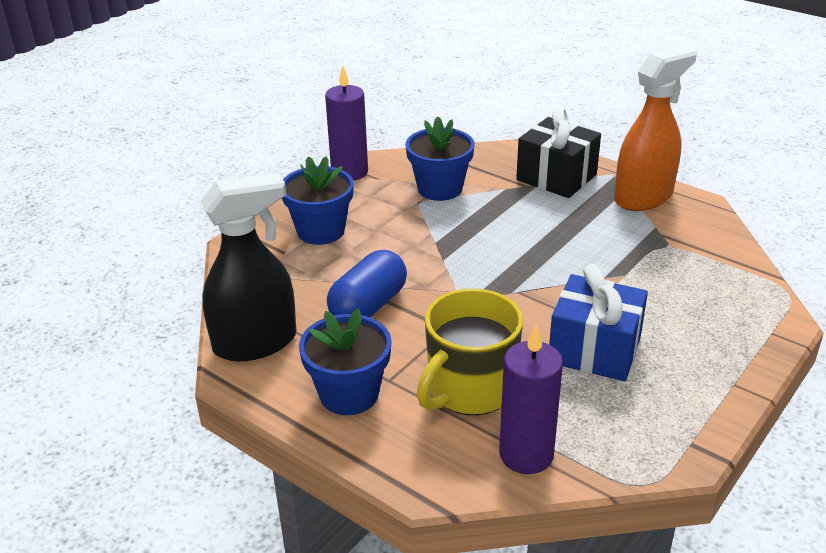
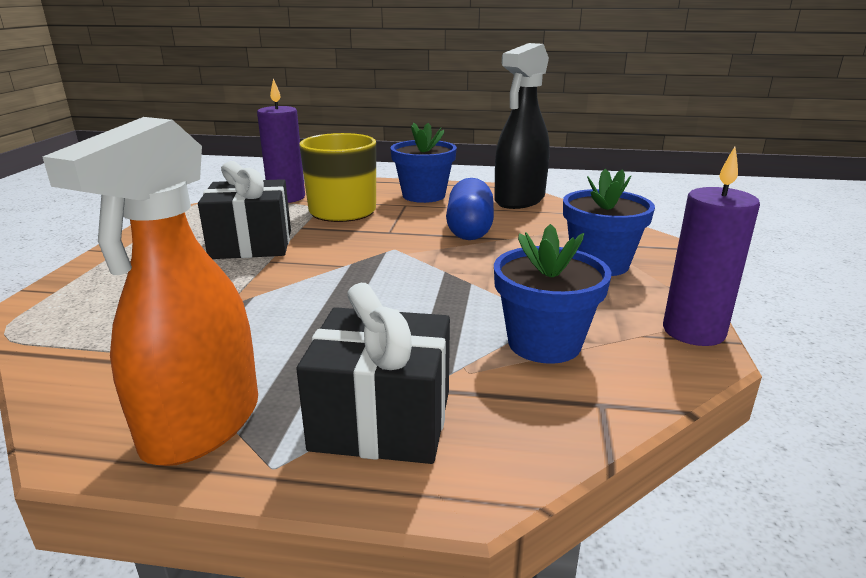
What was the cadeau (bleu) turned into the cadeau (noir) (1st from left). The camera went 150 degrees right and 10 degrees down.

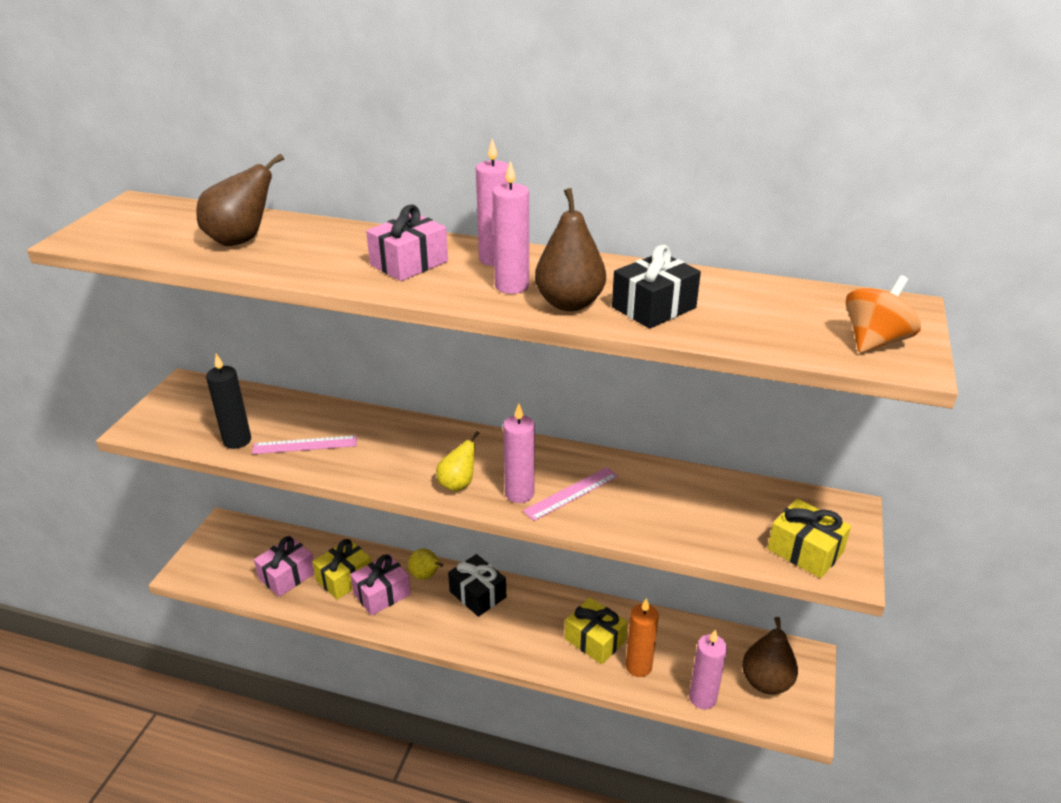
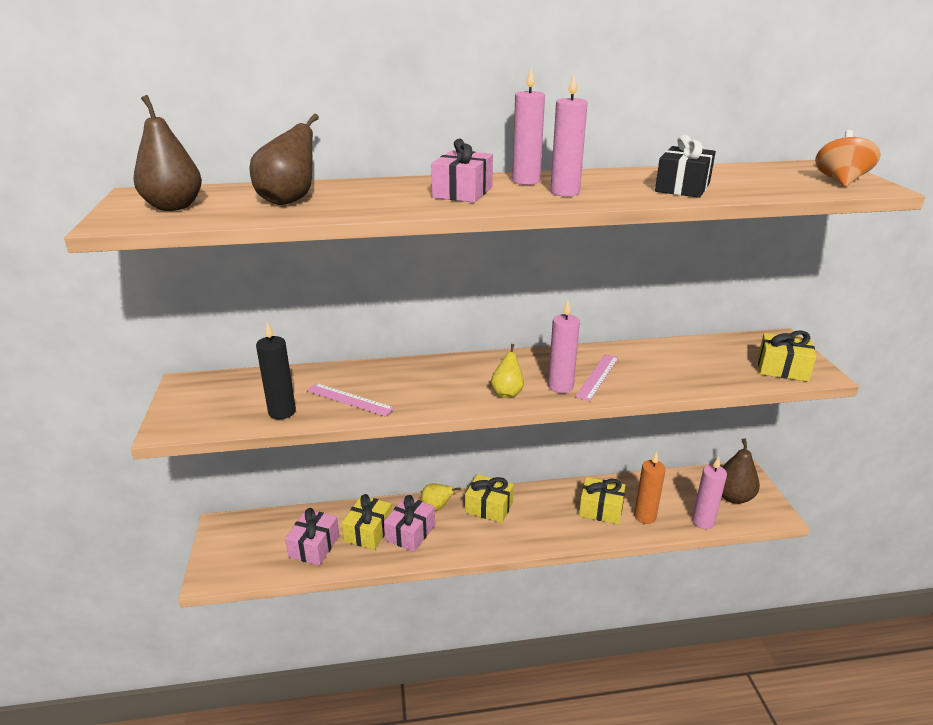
The poire (marron) (2nd from left in the first image) ended up elsewhere. The règle (rose) (1st from left) ended up facing another way, 60 degrees clockwise from before. What was the cadeau (noir) (1st from left) turned into the cadeau (jaune) (2nd from left). The camera went 25 degrees left and 5 degrees down.

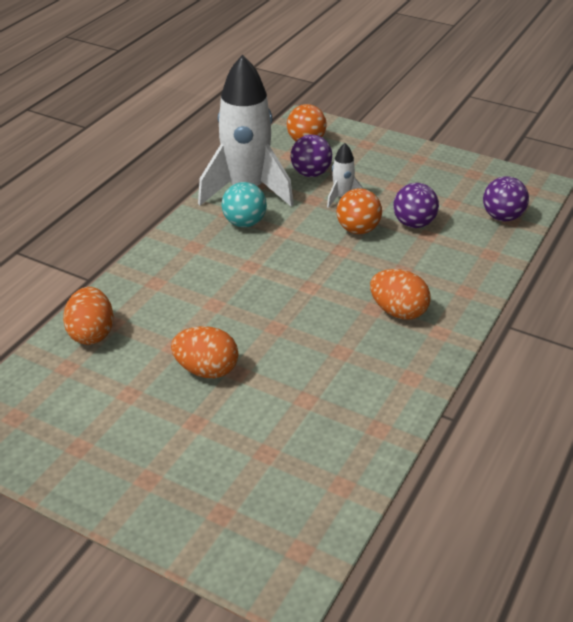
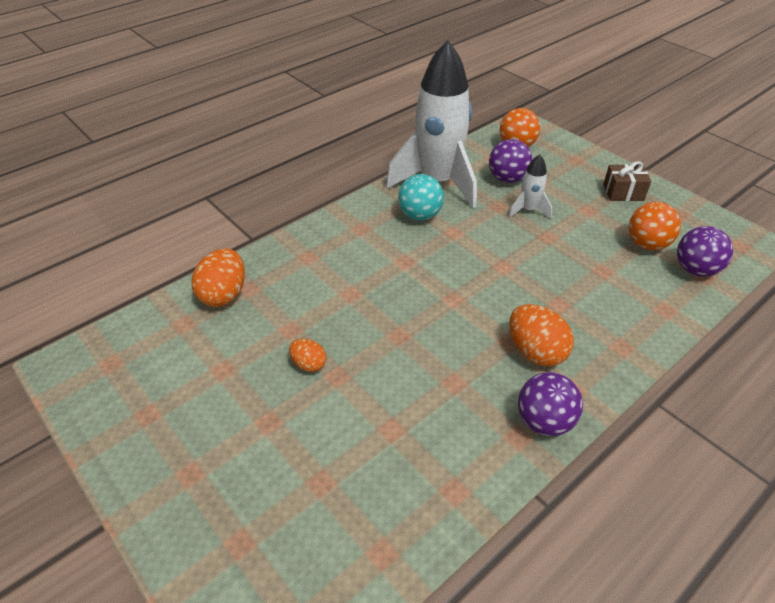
The size of the œuf (orange) (2nd from left) changed by a factor of 0.57. The balle (violet) (2nd from left) ended up elsewhere. The second view gained the cadeau (marron). The balle (orange) (2nd from left) ended up elsewhere. The camera went 20 degrees right and 5 degrees up.

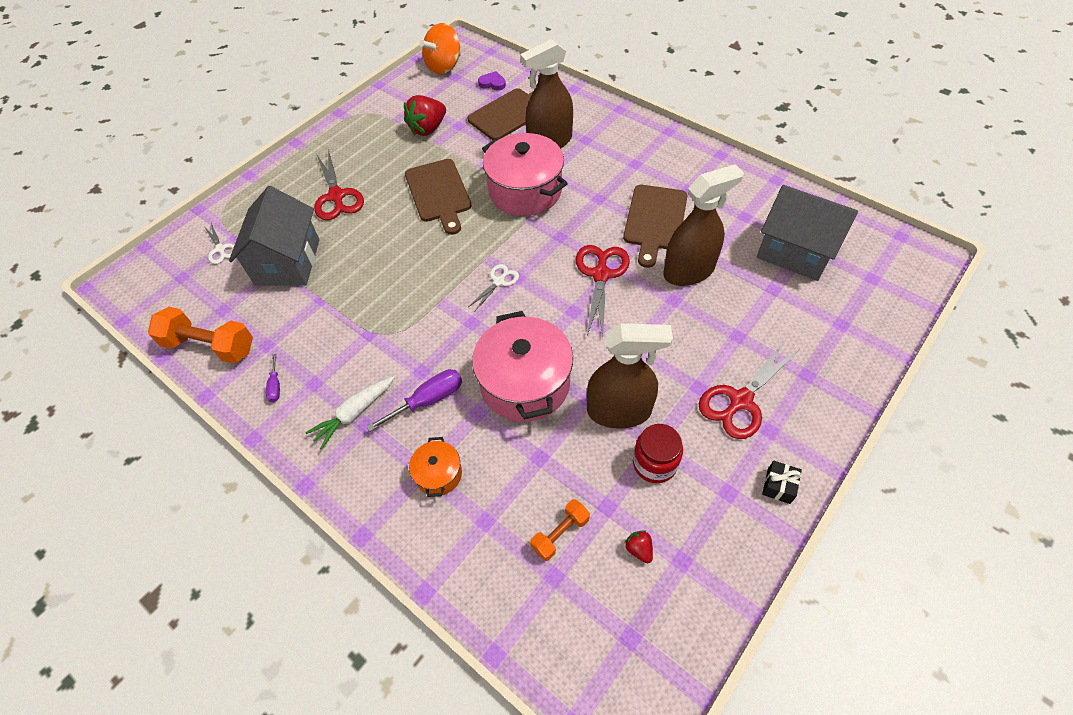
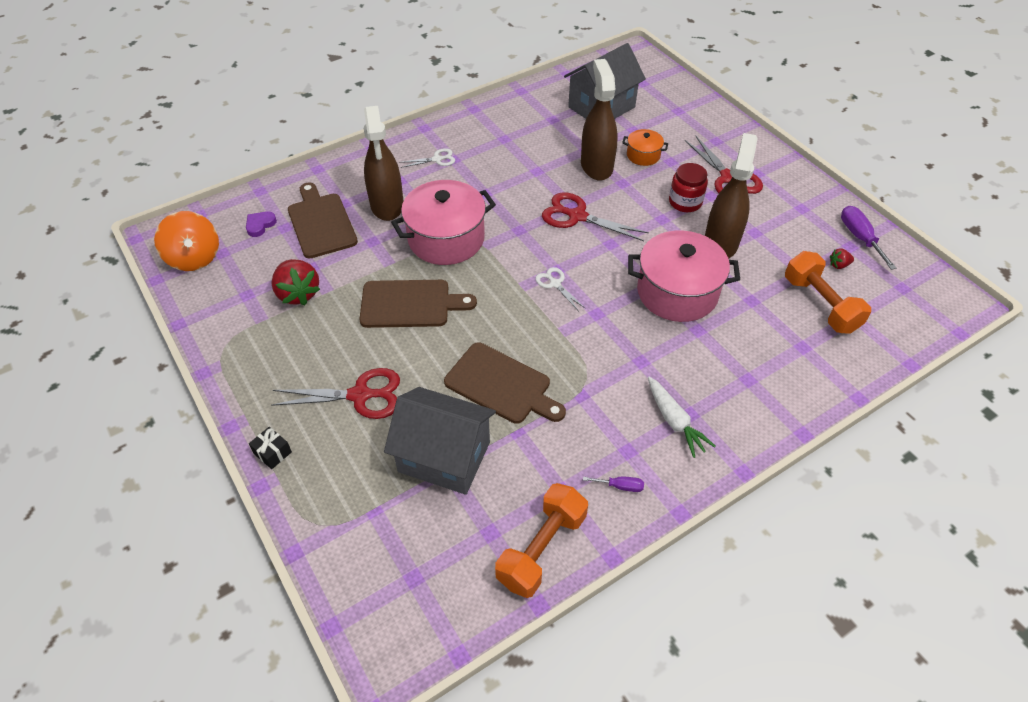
The cadeau (noir) ended up elsewhere. The ciseaux (blanc) (1st from left) ended up elsewhere. The planche à découper (marron) (3rd from left) ended up elsewhere. The marmite (orange) ended up elsewhere. The bocal (rouge) ended up elsewhere. The size of the haltère (orange) (2nd from left) changed by a factor of 1.78. The tournevis (violet) (2nd from left) ended up elsewhere. The camera went 75 degrees left and 5 degrees down.

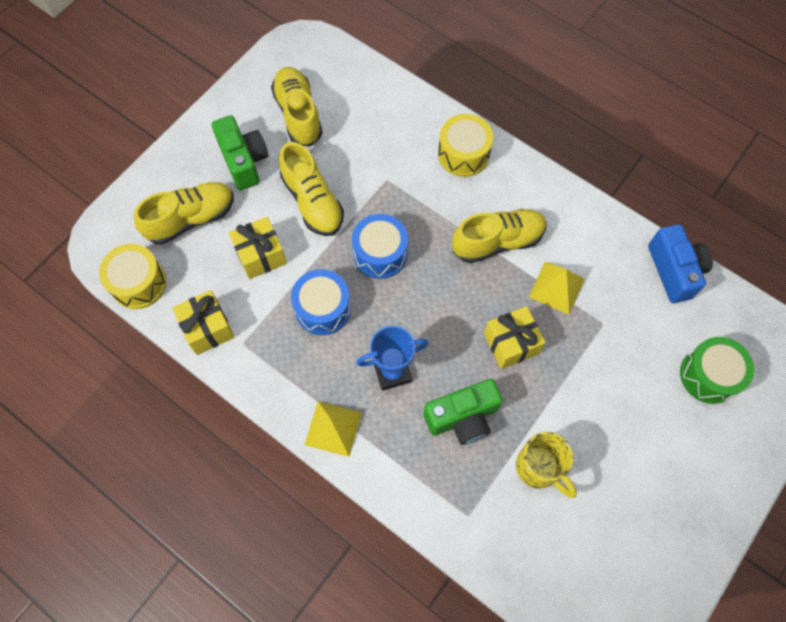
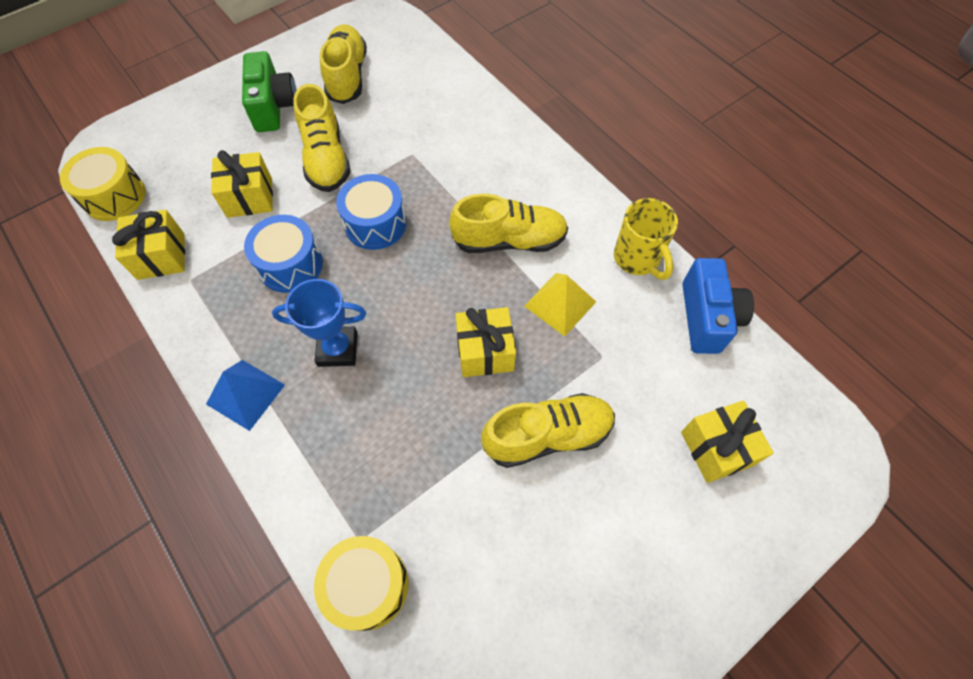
What was the pyramide (jaune) (1st from left) turned into the pyramide (bleu). The tambour (jaune) (2nd from left) ended up elsewhere. The chaussure (jaune) (1st from left in the first image) ended up elsewhere. The tasse (jaune) ended up elsewhere. Where the tambour (vert) stood, the cadeau (jaune) (4th from left) came to stand. The second view lost the appareil photo (vert) (2nd from left). The camera went 15 degrees right and 5 degrees down.

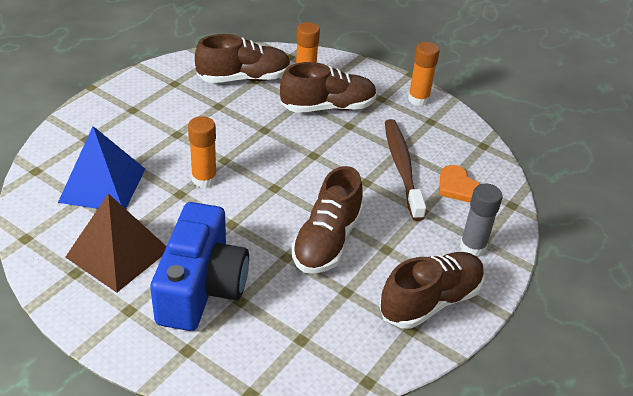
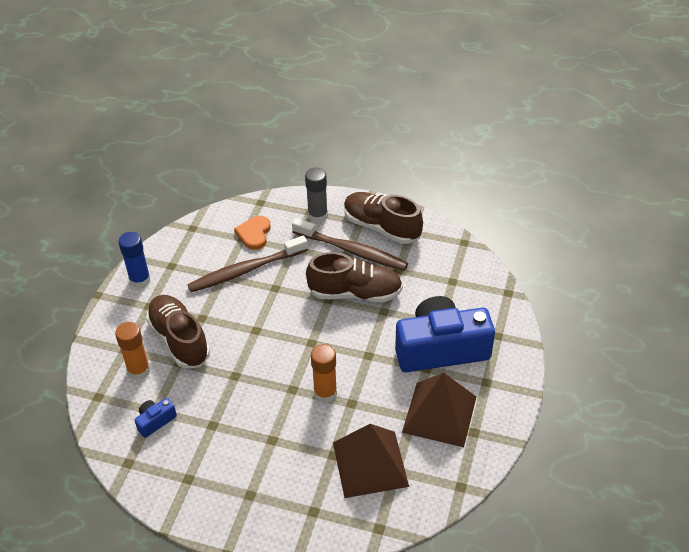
What was the bâton de colle (orange) (3rd from left) turned into the bâton de colle (bleu). Where the chaussure (marron) (1st from left) stood, the appareil photo (bleu) (1st from left) came to stand. The cœur (orange) ended up facing another way, 150 degrees clockwise from before. The second view gained the brosse à dents (marron) (2nd from left). What was the pyramide (bleu) turned into the pyramide (marron) (1st from left). The camera went 105 degrees left and 5 degrees up.

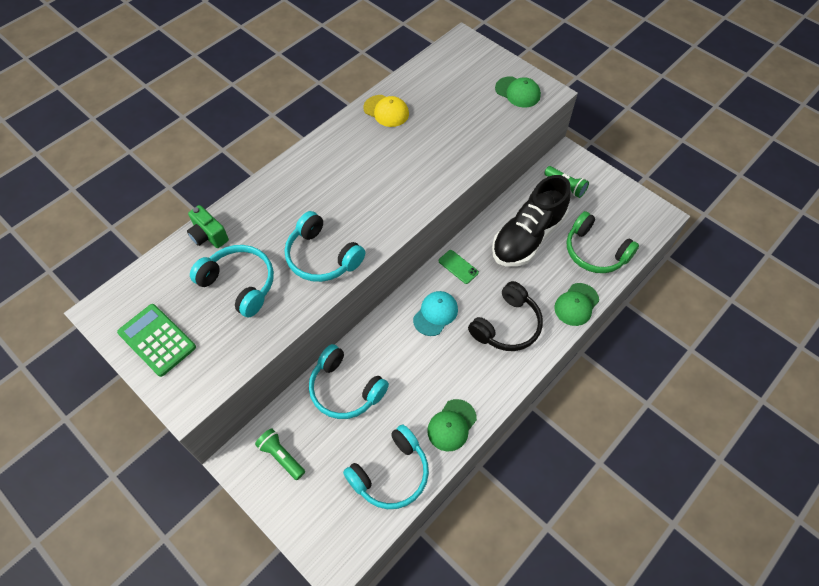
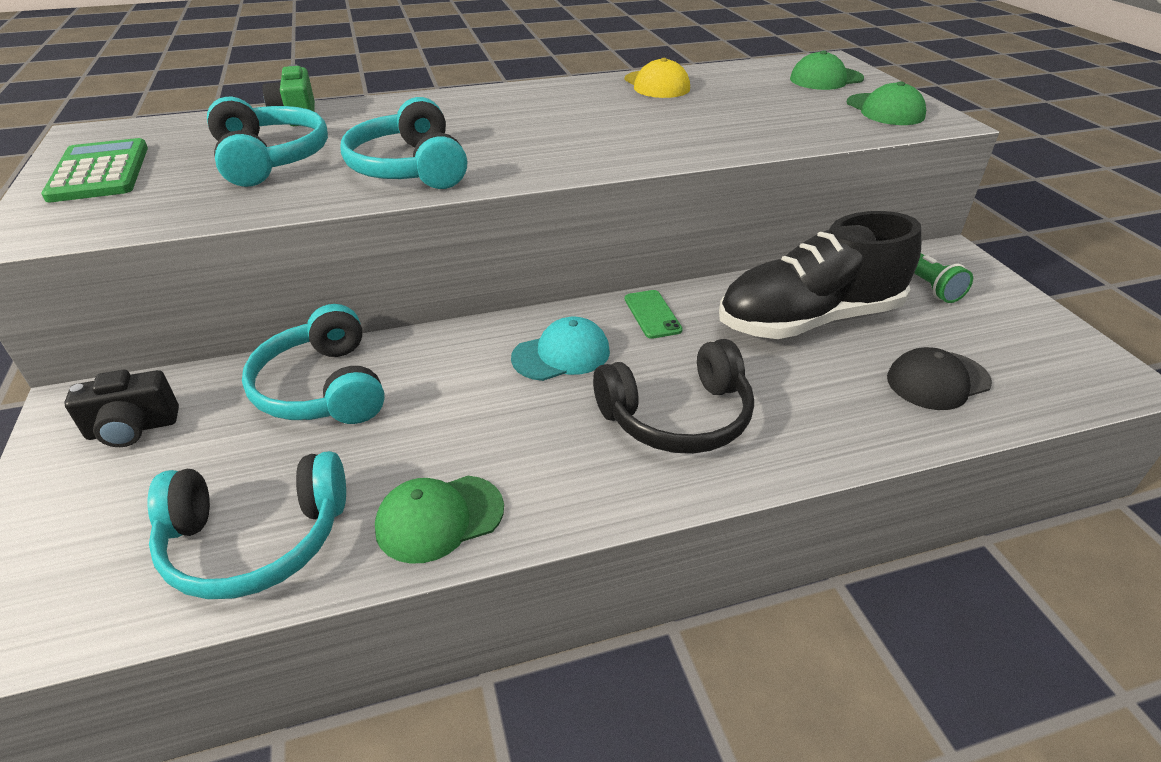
Where the lampe de poche (vert) (1st from left) stood, the appareil photo (noir) came to stand. The casquette (vert) (3rd from left in the first image) ended up elsewhere. Where the casque audio (vert) stood, the casquette (noir) came to stand. The camera went 30 degrees right and 20 degrees down.

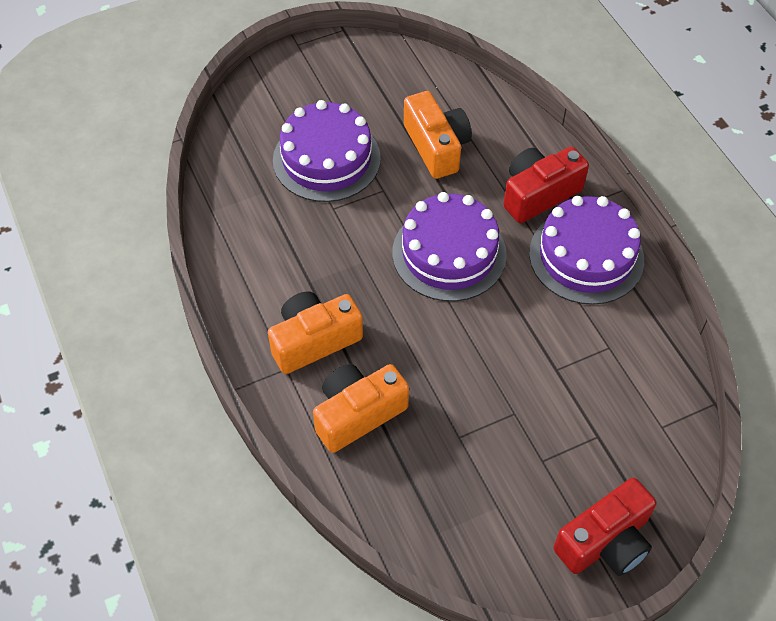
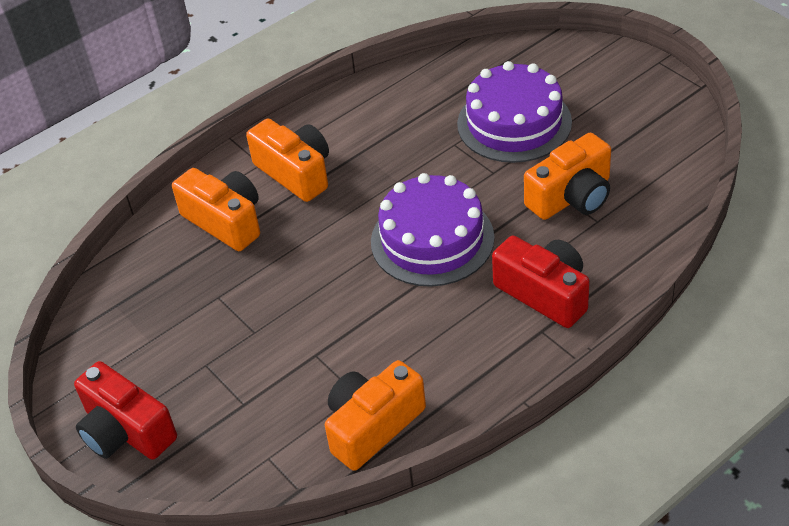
The second view gained the appareil photo (orange) (3rd from left). The second view lost the gâteau (violet) (3rd from left). The camera went 80 degrees right and 10 degrees down.

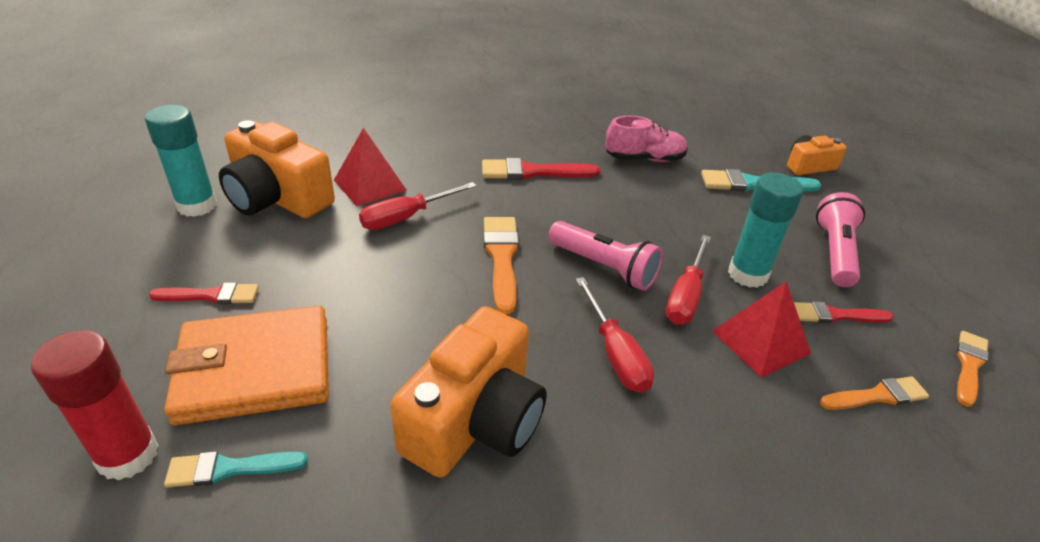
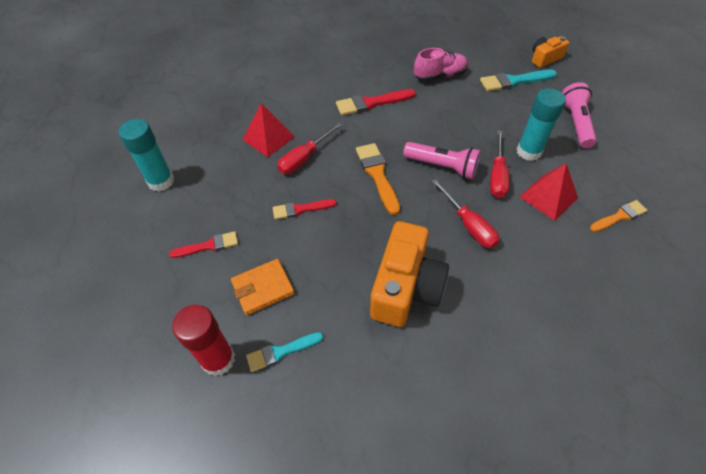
The size of the portefeuille (orange) changed by a factor of 0.59. The pinceau (rouge) (3rd from left in the first image) ended up elsewhere. The second view lost the appareil photo (orange) (1st from left). The second view lost the pinceau (orange) (3rd from left). The camera went 10 degrees left and 15 degrees up.

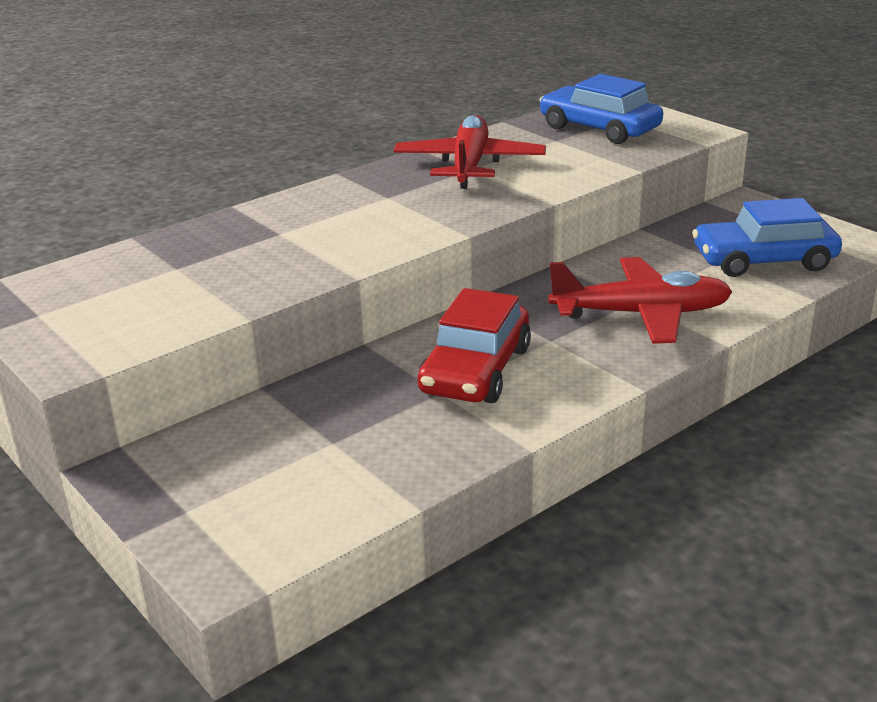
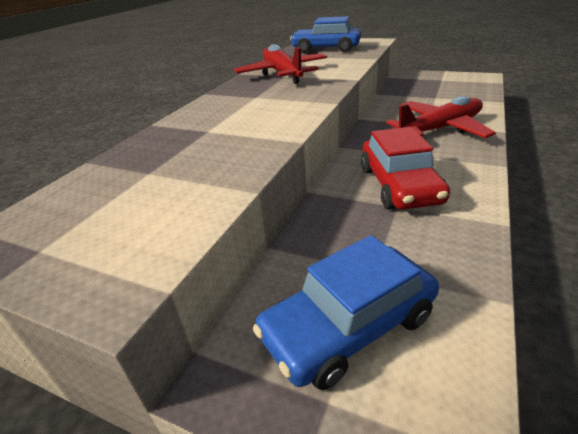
The voiture (bleu) (2nd from left) ended up elsewhere. The camera went 25 degrees left and 5 degrees up.

